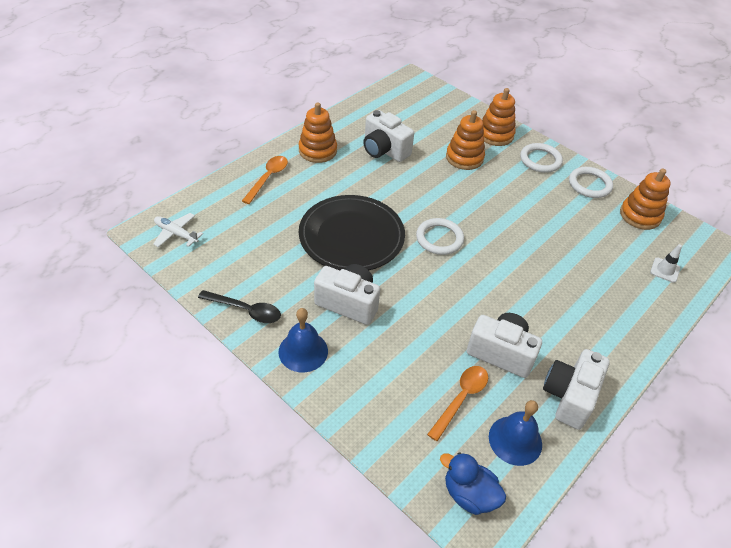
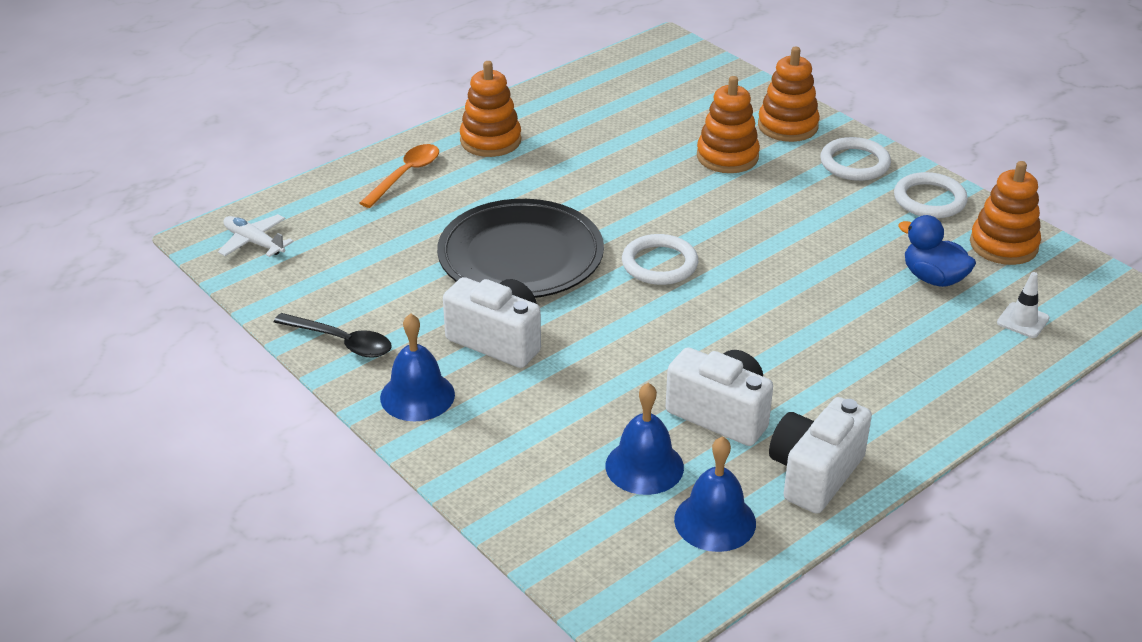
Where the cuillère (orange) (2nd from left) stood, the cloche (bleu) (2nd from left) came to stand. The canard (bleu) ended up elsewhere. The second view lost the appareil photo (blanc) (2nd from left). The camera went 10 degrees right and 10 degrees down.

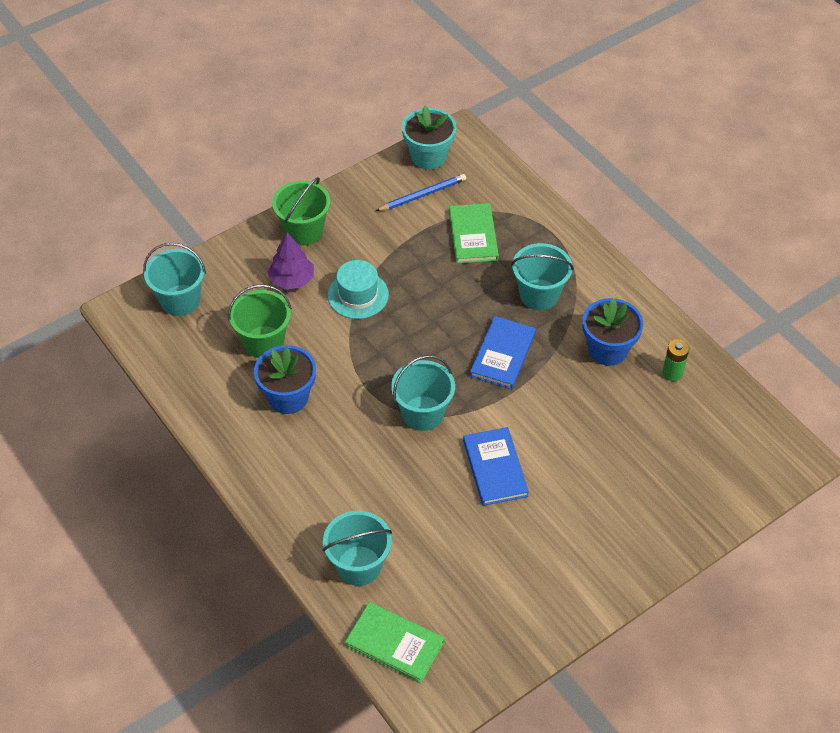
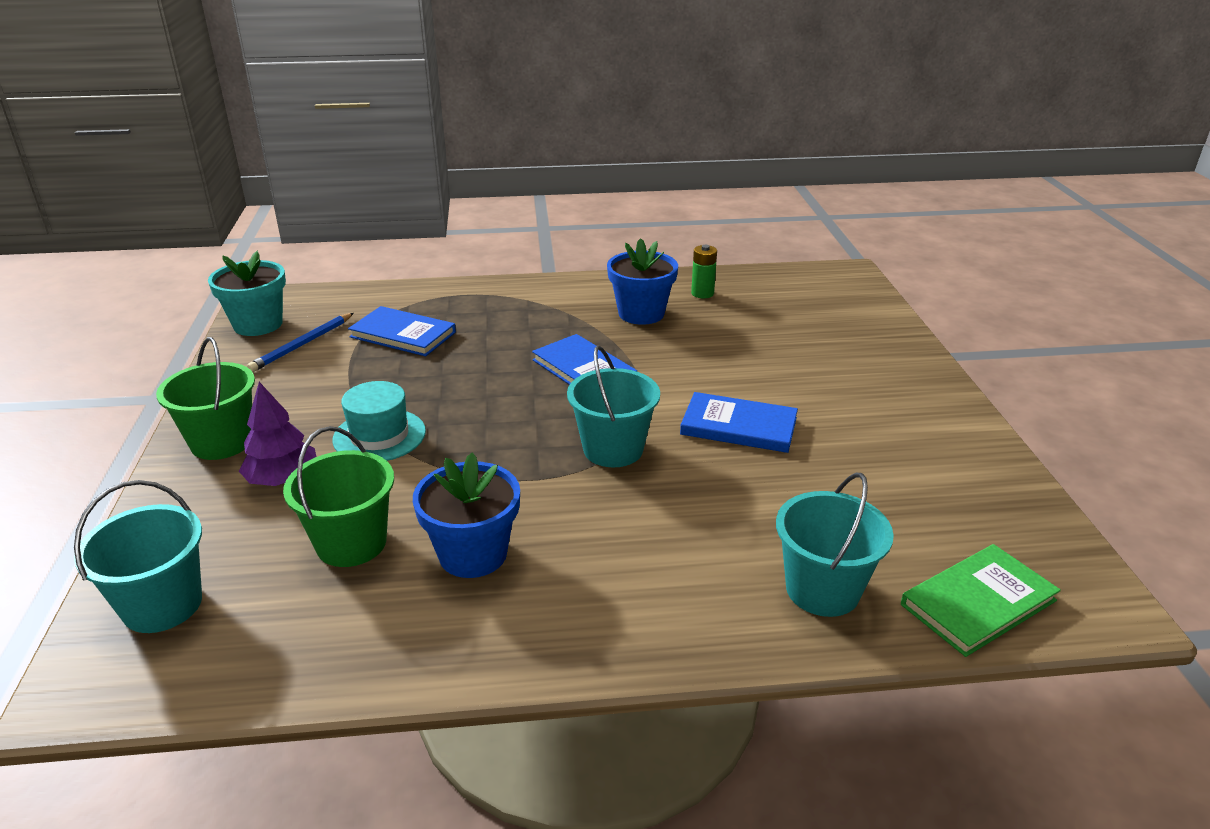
The crayon (bleu) ended up facing another way, 150 degrees counterclockwise from before. What was the livre (vert) (2nd from left) turned into the livre (bleu) (1st from left). The second view lost the seau (turquoise) (4th from left). The camera went 60 degrees left and 20 degrees down.

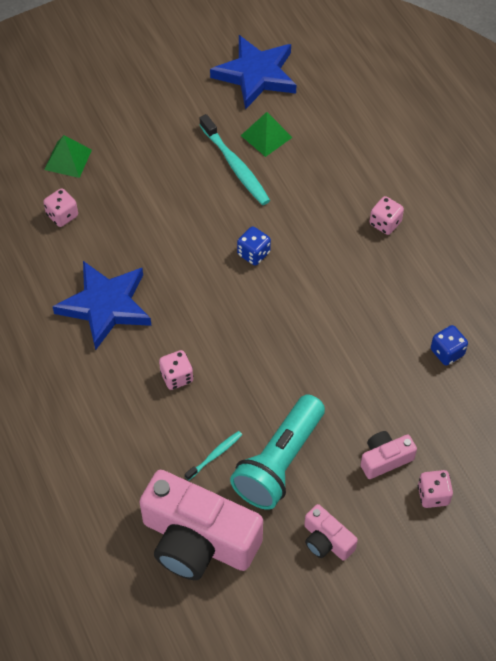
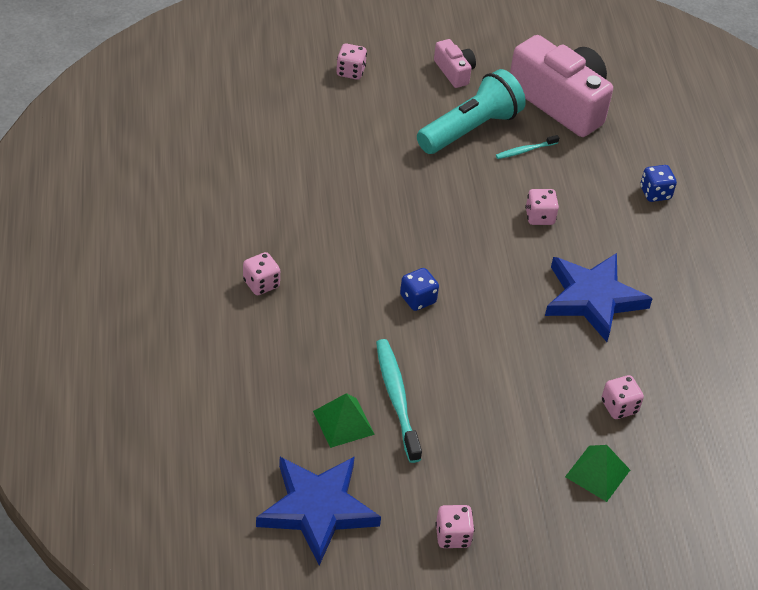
The second view gained the dé (rose) (3rd from left). The dé (bleu) (2nd from left) ended up elsewhere. The second view lost the appareil photo (rose) (3rd from left). The camera went 165 degrees left and 10 degrees down.

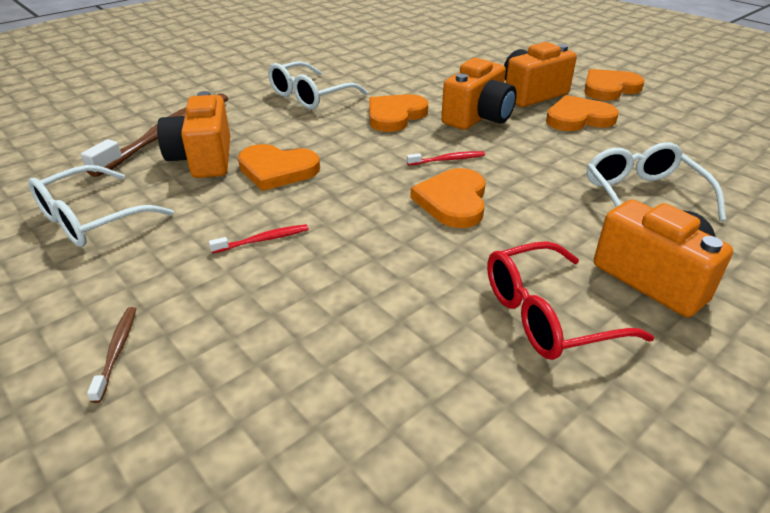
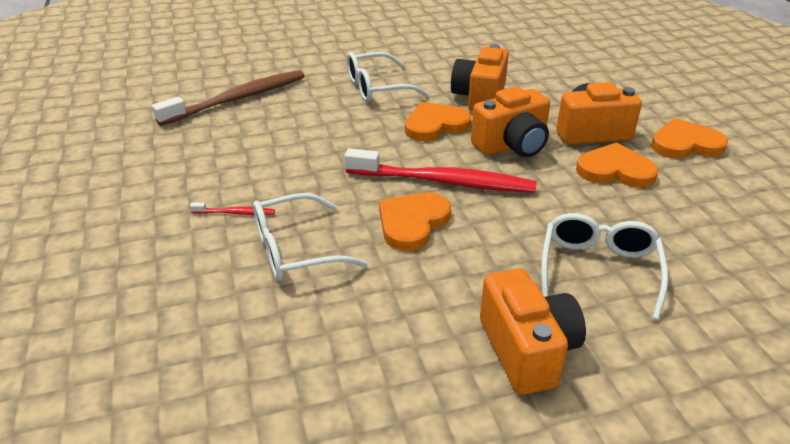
The lunettes (blanc) (1st from left) ended up elsewhere. The size of the brosse à dents (rouge) (2nd from left) changed by a factor of 2.43. The appareil photo (orange) (1st from left) ended up elsewhere. The second view lost the brosse à dents (marron) (1st from left). The second view lost the cœur (orange) (1st from left). The second view lost the lunettes (rouge). The camera went 25 degrees right and 0 degrees up.

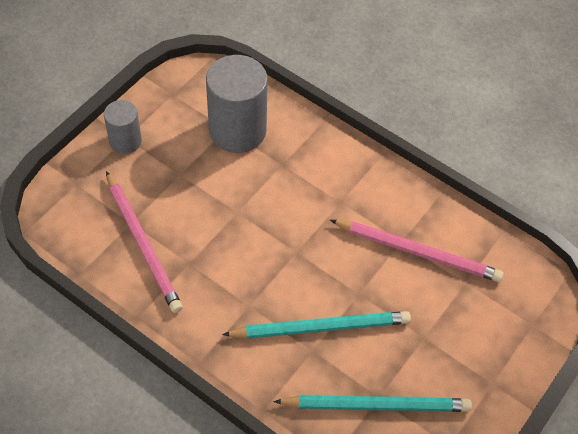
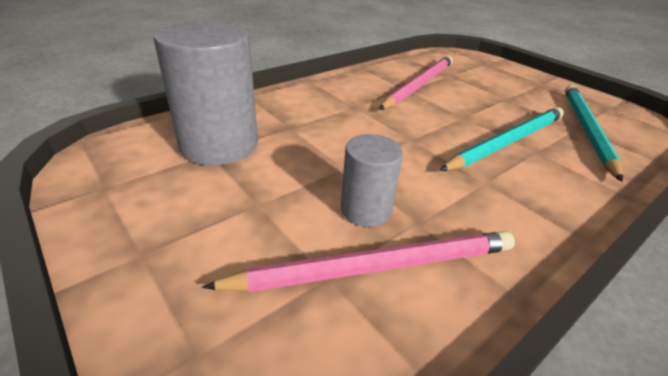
The cylindre (gris) (1st from left in the first image) ended up elsewhere. The crayon (turquoise) (1st from left) ended up facing another way, 45 degrees clockwise from before. The camera went 75 degrees left and 20 degrees down.

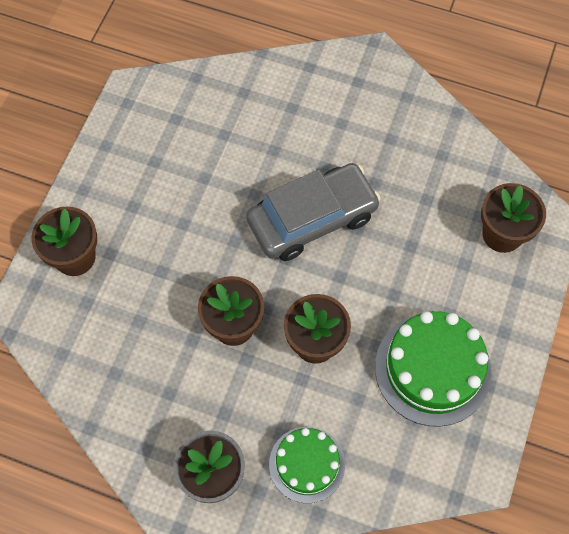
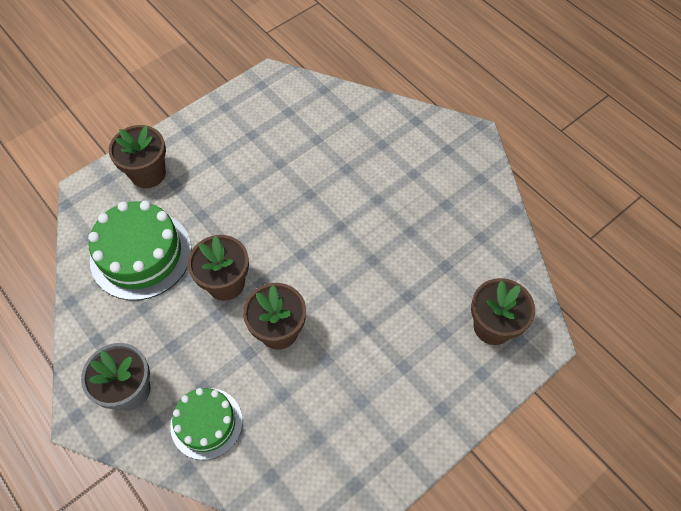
The gâteau (vert) (2nd from left in the first image) ended up elsewhere. The second view lost the voiture (gris). The camera went 30 degrees right and 5 degrees down.

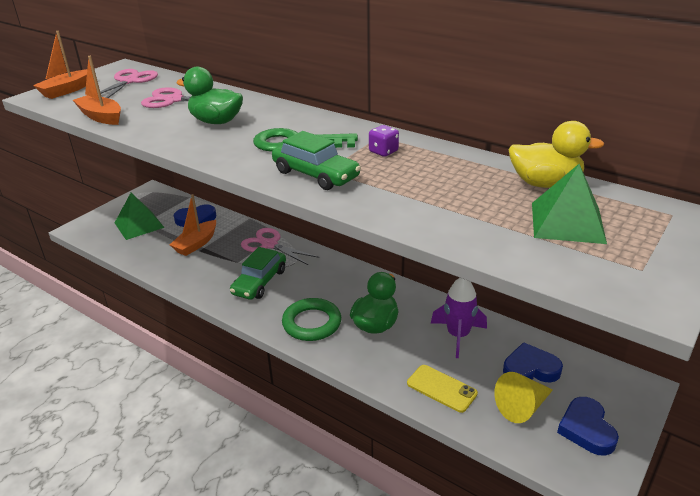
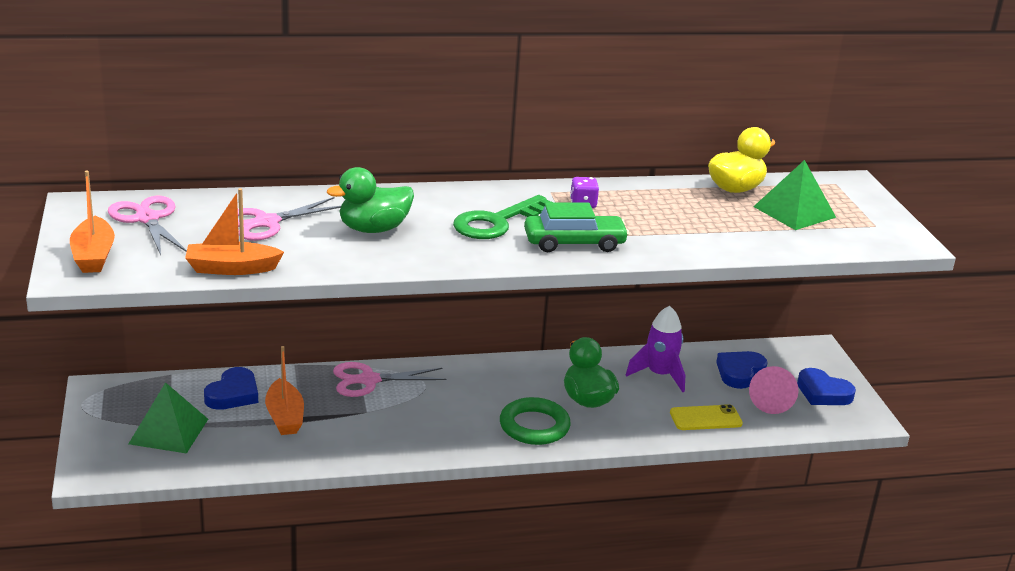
What was the cône (jaune) turned into the cône (rose). The second view lost the voiture (vert) (1st from left). The camera went 50 degrees left and 5 degrees down.

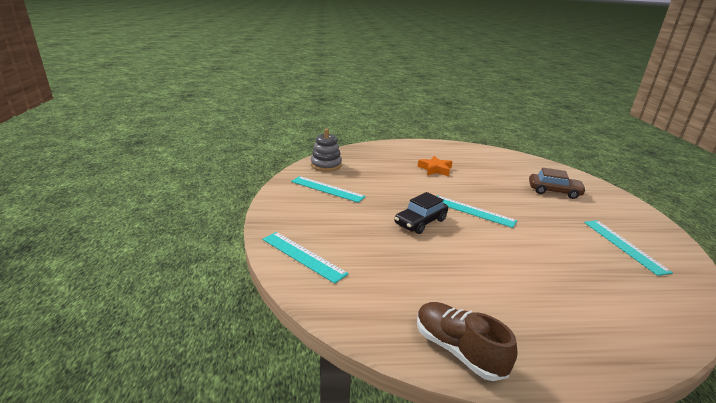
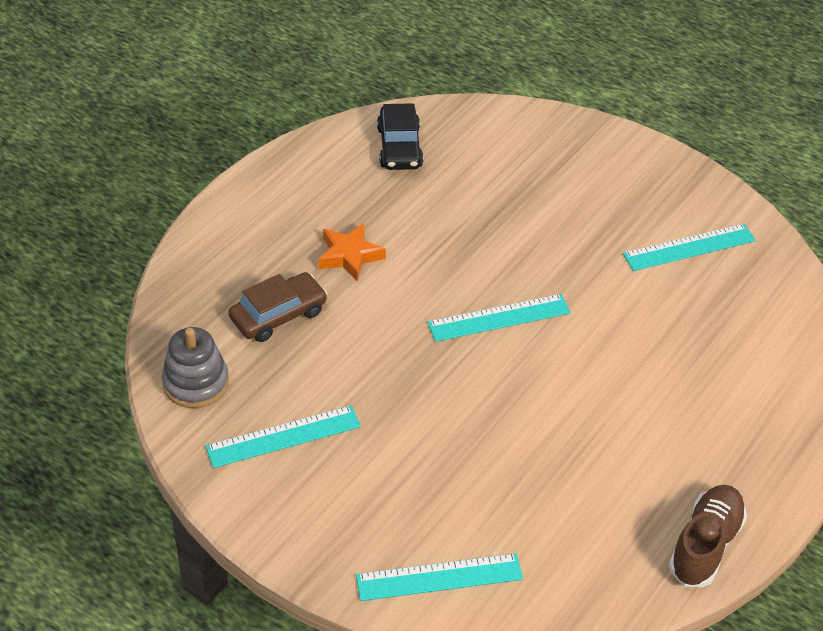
The voiture (marron) ended up elsewhere. The voiture (noir) ended up elsewhere. The règle (turquoise) (4th from left) ended up facing another way, 45 degrees counterclockwise from before. The chaussure (marron) ended up facing another way, 120 degrees clockwise from before. The camera went 50 degrees left and 20 degrees up.

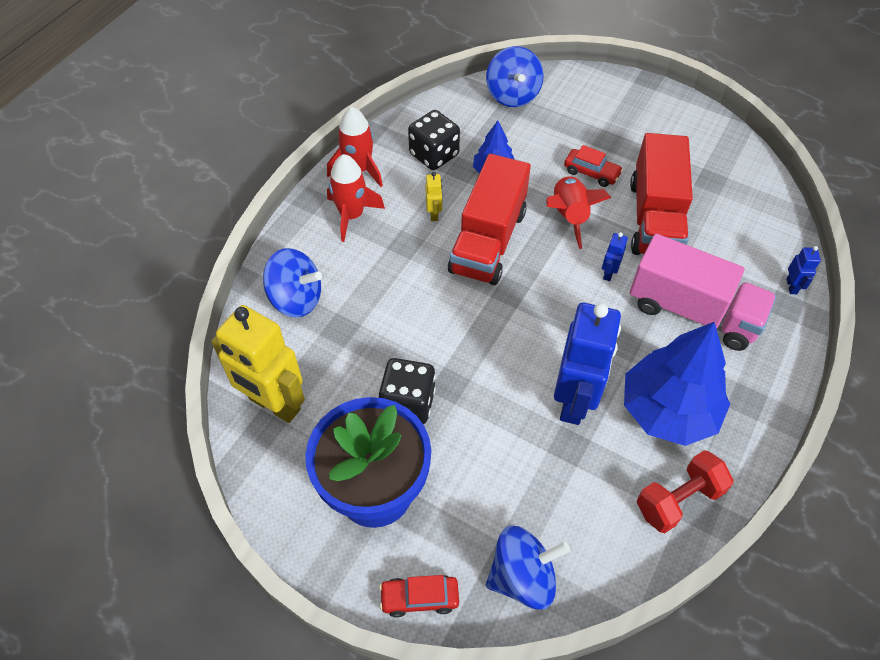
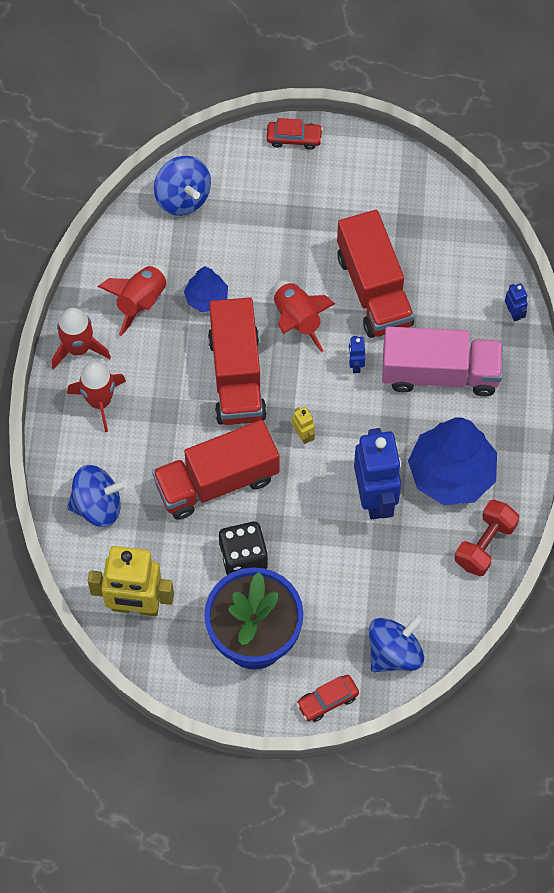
Where the dé (noir) (2nd from left) stood, the fusée (rouge) (3rd from left) came to stand. The second view gained the camion (rouge) (1st from left). The voiture (rouge) (2nd from left in the first image) ended up elsewhere. The robot (jaune) (2nd from left) ended up elsewhere. The camera went 25 degrees left and 10 degrees up.

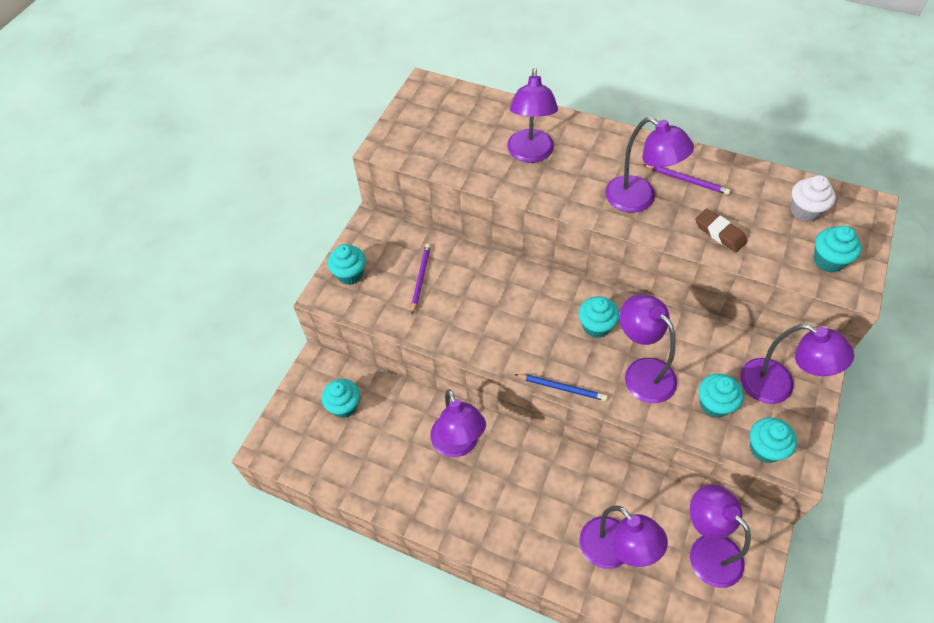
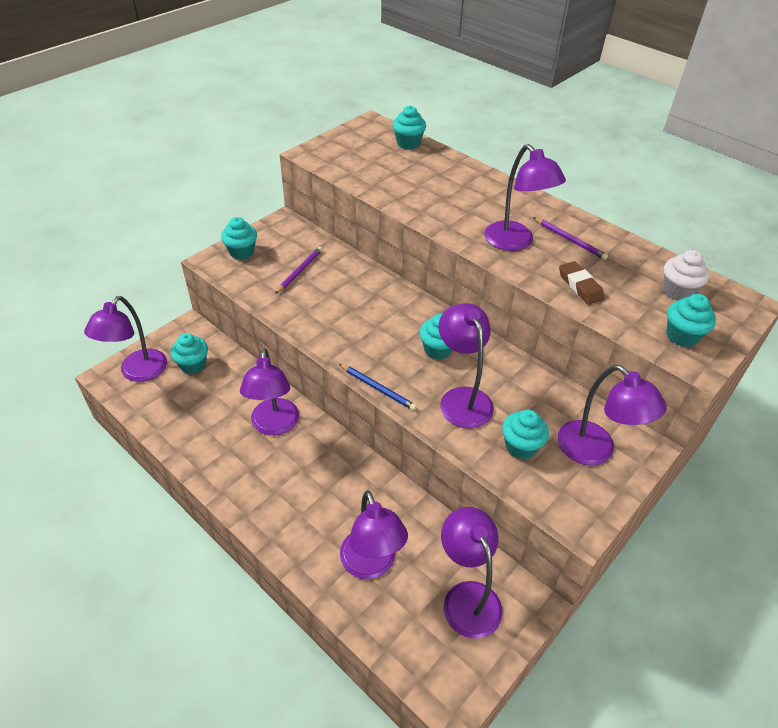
The lampe (violet) (2nd from left in the first image) ended up elsewhere. The muffin (turquoise) (5th from left in the first image) ended up elsewhere. The camera went 15 degrees right and 10 degrees down.

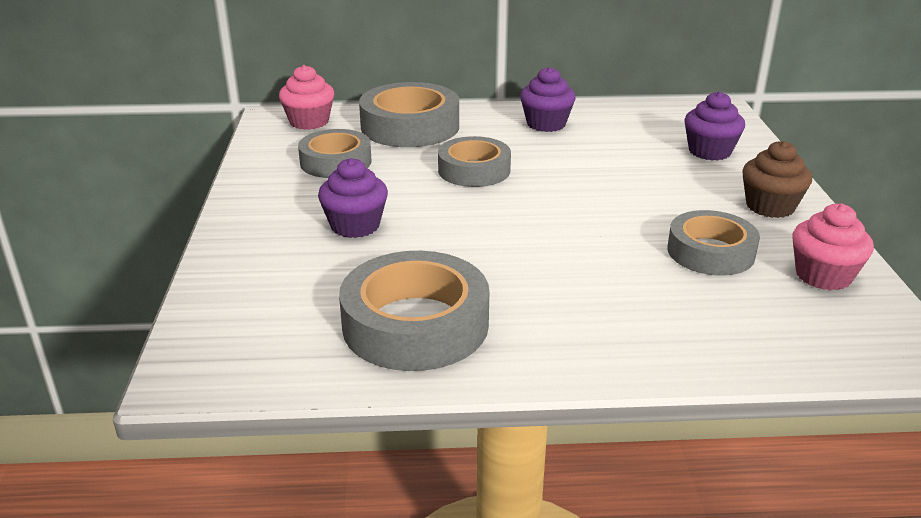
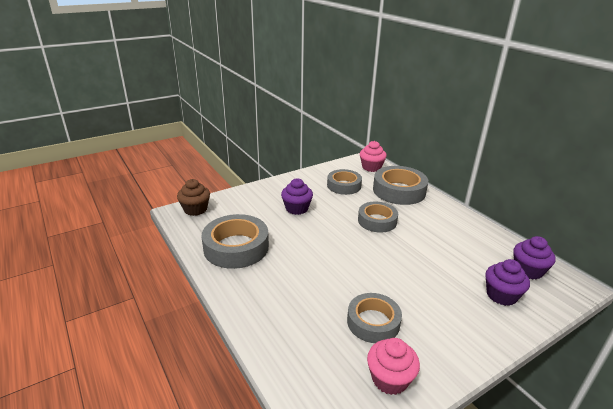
The muffin (marron) ended up elsewhere. The muffin (violet) (2nd from left in the first image) ended up elsewhere. The camera went 60 degrees right and 0 degrees up.

